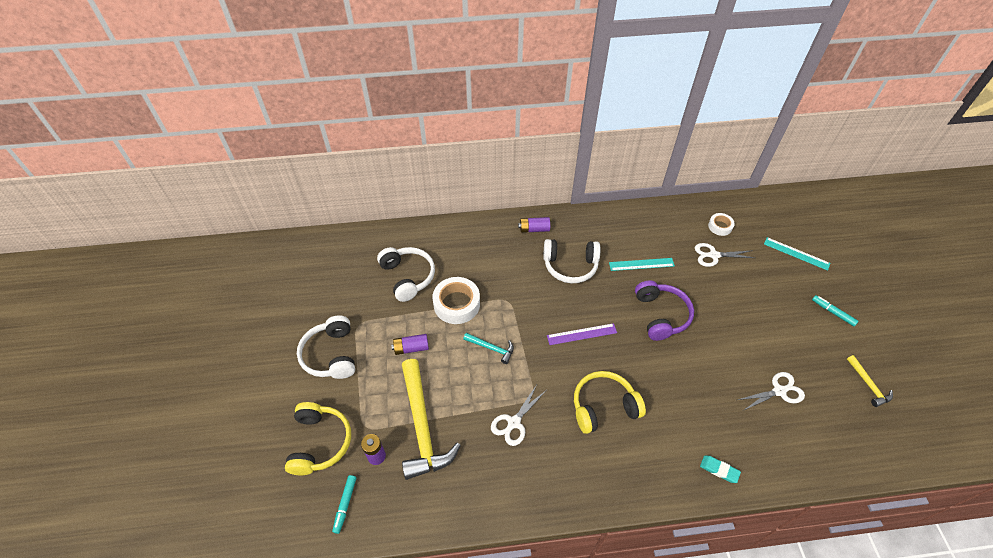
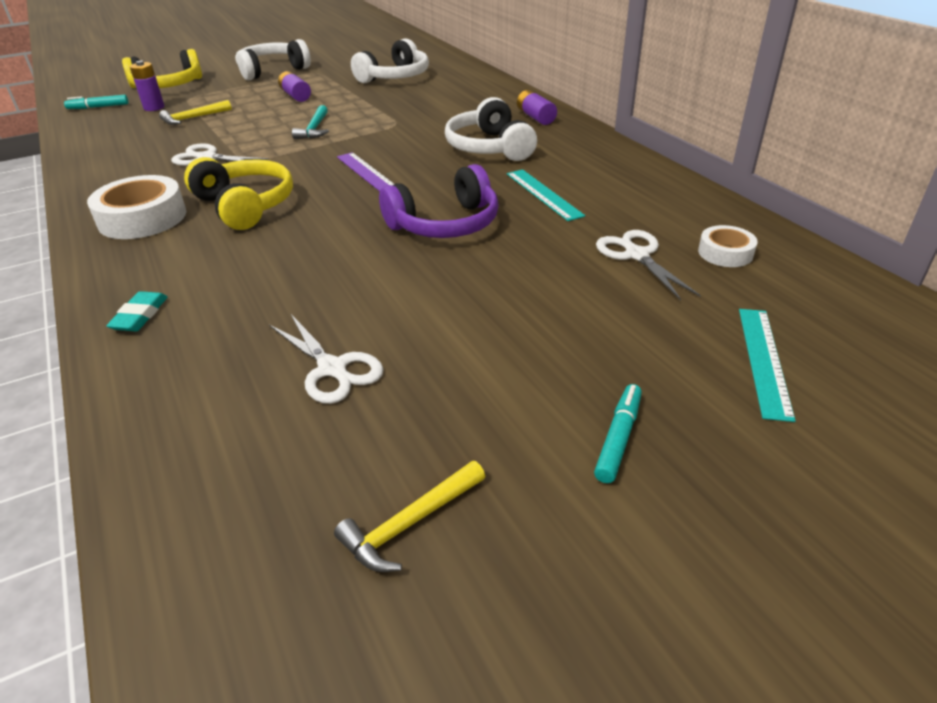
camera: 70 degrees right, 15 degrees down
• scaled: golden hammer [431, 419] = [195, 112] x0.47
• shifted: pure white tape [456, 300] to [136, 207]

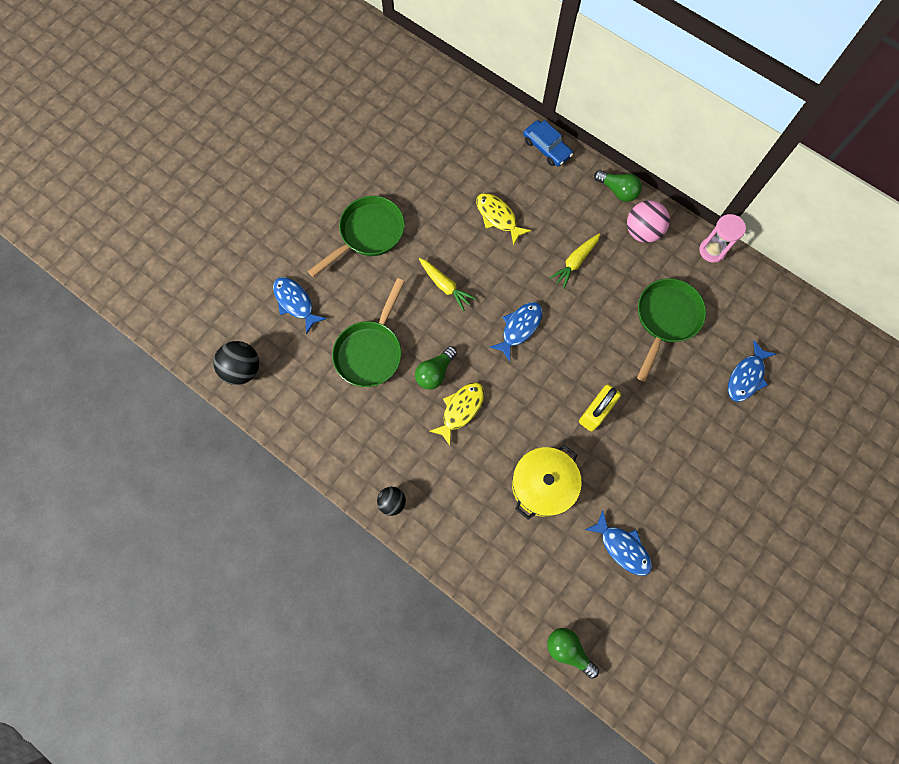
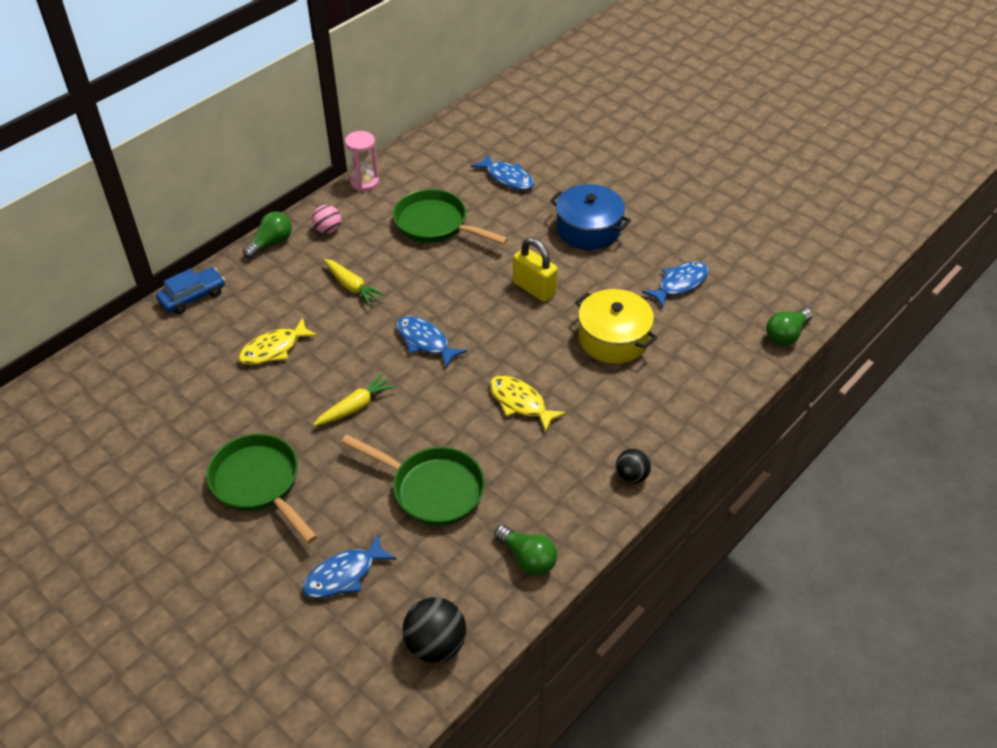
camera: 85 degrees left, 25 degrees down
• shifted: green light bulb [436, 368] to [525, 550]
• scaled: pink ball [648, 221] = [326, 219] x0.63
• new: cobalt cooking pot [590, 217]

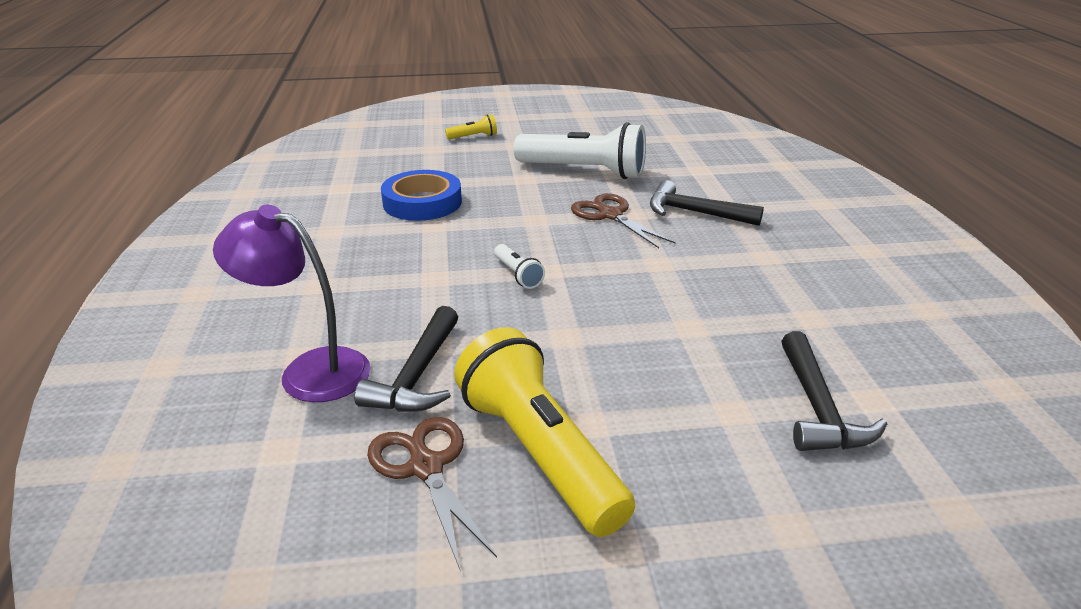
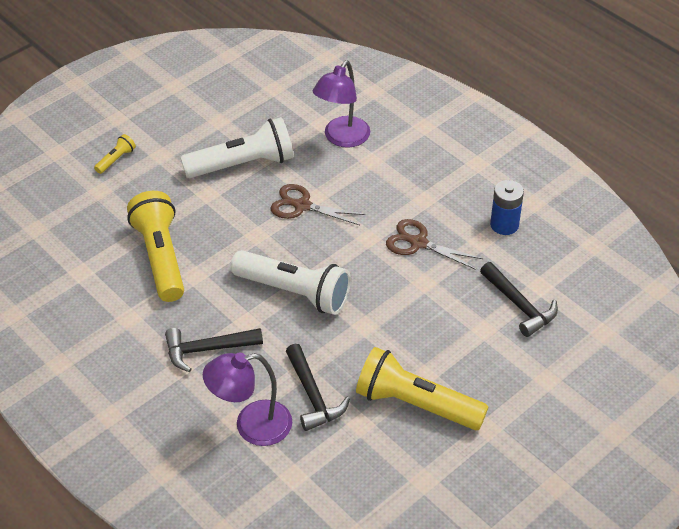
camera: 35 degrees left, 15 degrees up
• shifted: dark brown shears [432, 493] to [434, 244]
• swapped: cobalt tape [421, 195] to golden torch [155, 246]
• scaled: pure white torch [519, 266] = [291, 282] x2.31
• shifted: black hammer [707, 203] to [214, 350]
• new: violet lamp [341, 104]
• new: cobalt power cell [507, 207]

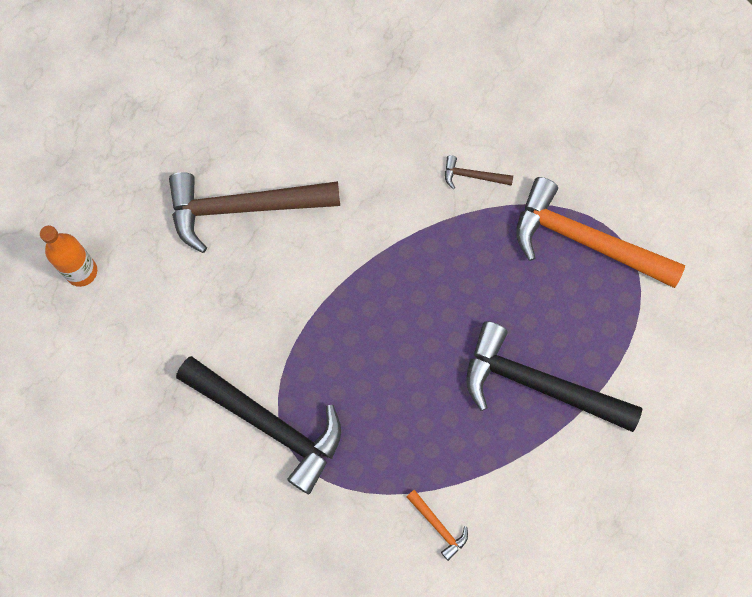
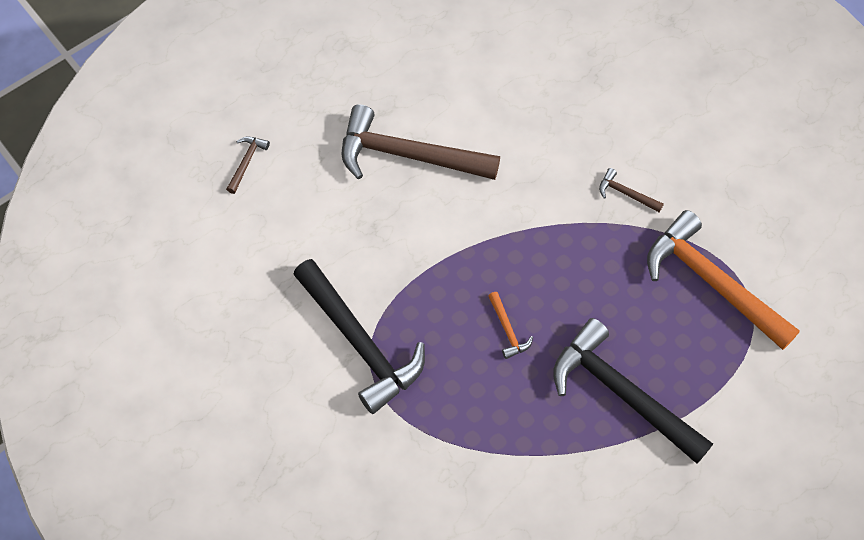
camera: 20 degrees right, 10 degrees down
• swapped: orange-coloured bottle [68, 256] to dark brown hammer [248, 165]
• shifted: orange-coloured hammer [437, 525] to [510, 325]

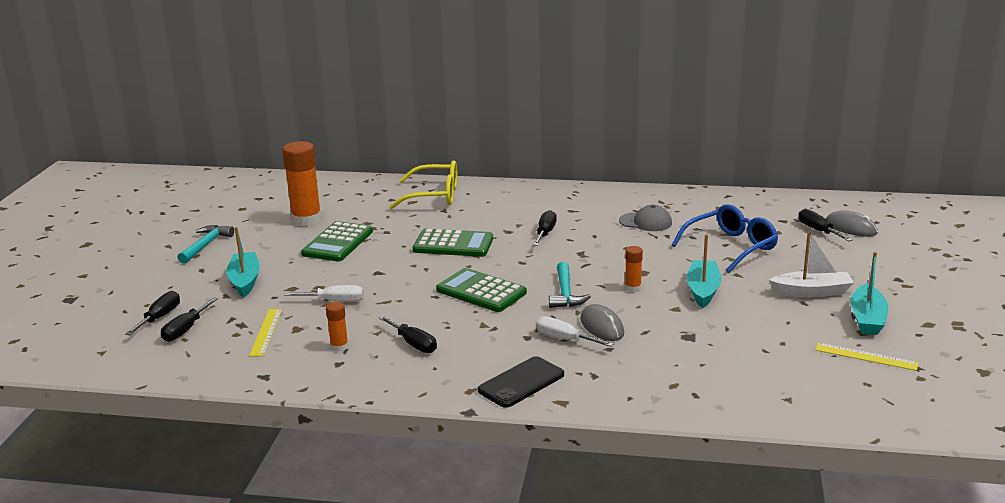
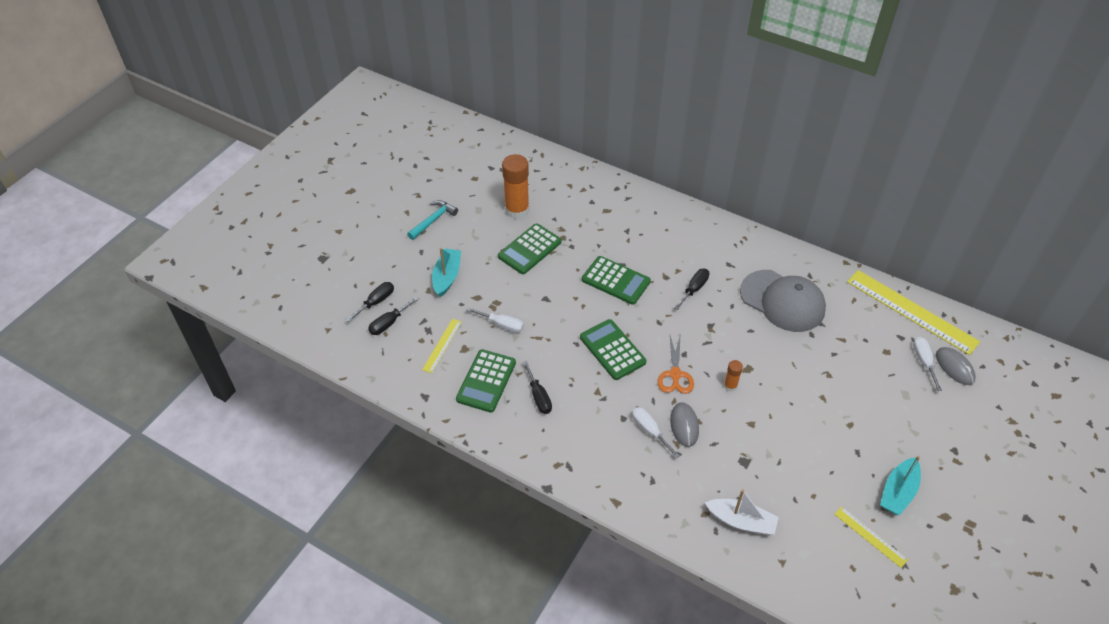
camera: 20 degrees right, 25 degrees up
• swapped: orange-coloured glue stick [337, 327] to green pocket calculator [486, 381]
• gone: golden spectacles [423, 184]
• gone: black smartphone [521, 382]
• swapped: teal hammer [570, 285] to orange-coloured shears [675, 365]
• scaled: gray peaked cap [645, 218] = [783, 301] x1.92
• gone: cobalt spectacles [725, 238]
• gone: teal sailboat [704, 271]
• shifted: pure white sailboat [811, 264] to [742, 512]
• repainted: black screwdriver [825, 225] to pure white screwdriver [927, 364]
• new: golden measuring stick [913, 312]

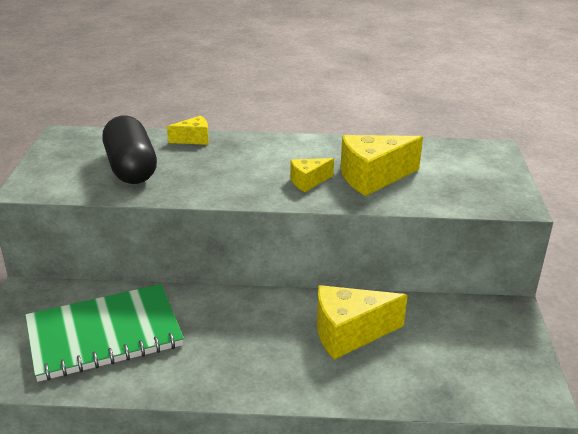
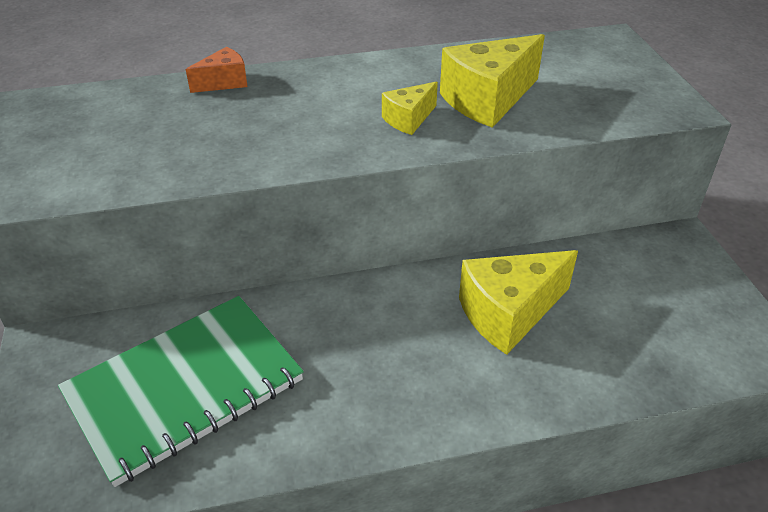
camera: 15 degrees left, 10 degrees up
• gone: black pill [129, 150]
• repainted: golden piece of cheese [188, 130] to orange-coloured piece of cheese [217, 70]

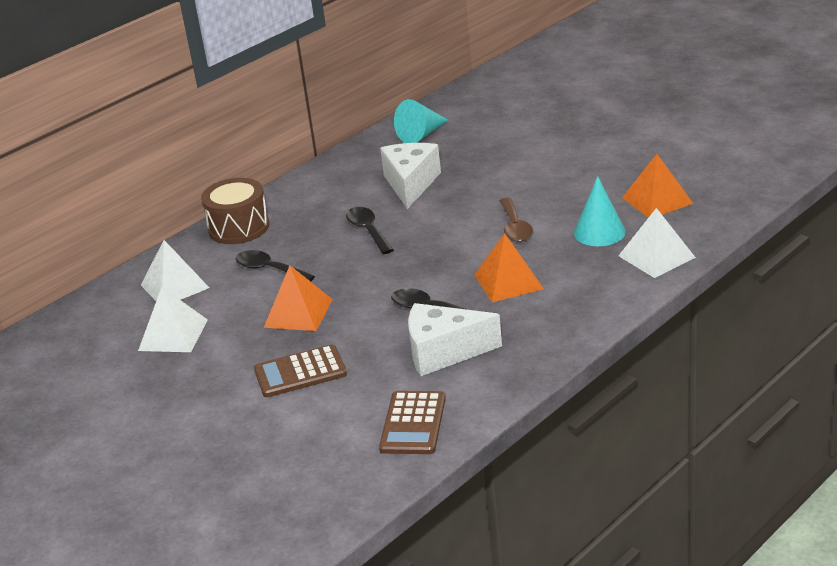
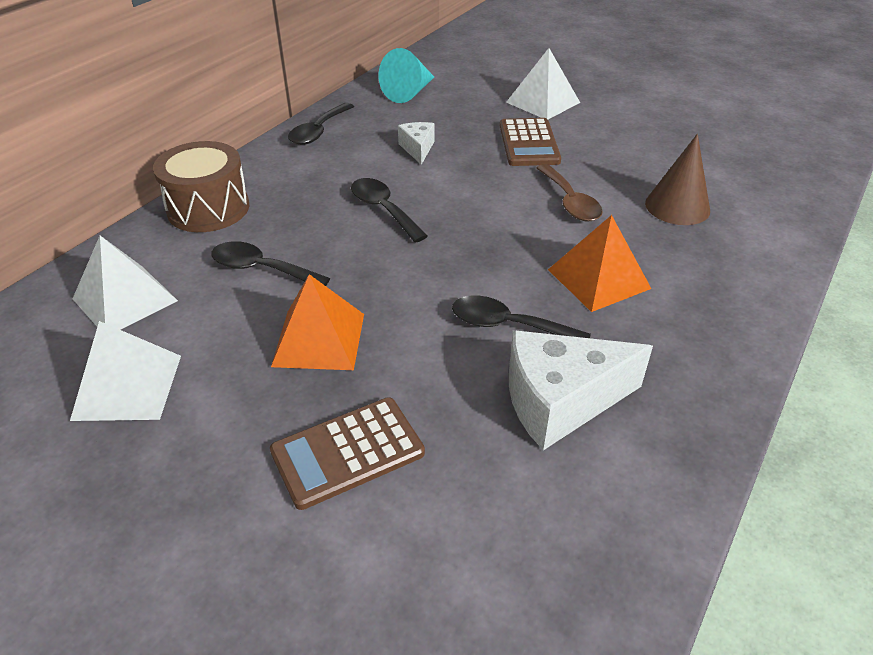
camera: 15 degrees left, 10 degrees up
• shifted: dark brown pocket calculator [412, 422] to [530, 142]
• scaled: pure white piece of cheese [410, 176] = [416, 143] x0.52
• repainted: teal cone [600, 211] to dark brown cone [677, 179]
• shifted: pure white pyramid shape [657, 243] to [543, 83]
• gone: orange-coloured pyramid shape [658, 186]
• new: black spoon [321, 124]

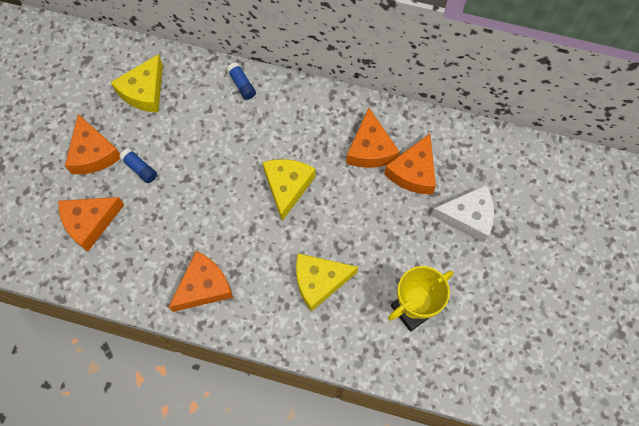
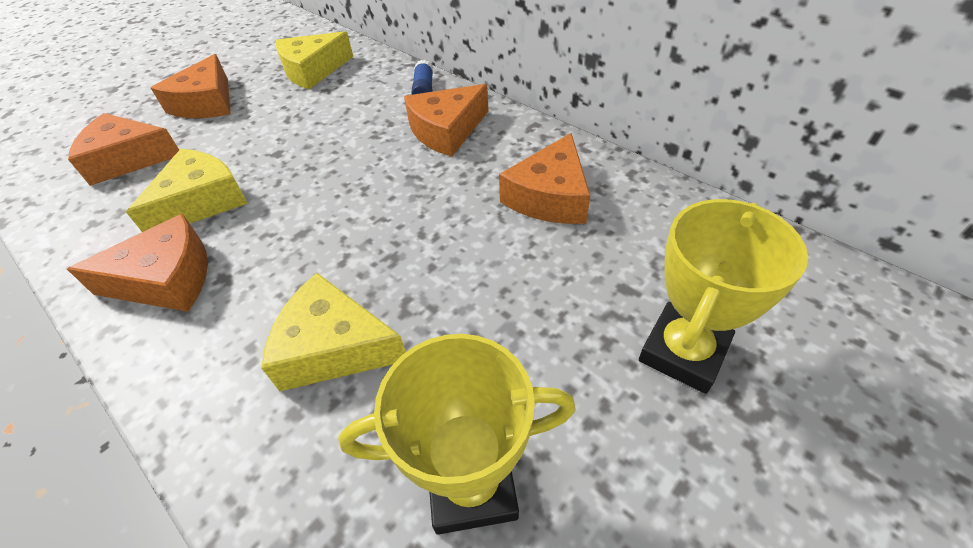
camera: 30 degrees right, 20 degrees down
• gone: cobalt glue stick [138, 165]
• shifted: golden piece of cheese [289, 190] to [187, 190]
• shifted: orange-coloured piece of cheese [410, 164] to [446, 120]
• swapped: pure white piece of cheese [462, 213] to golden prize cup [723, 296]

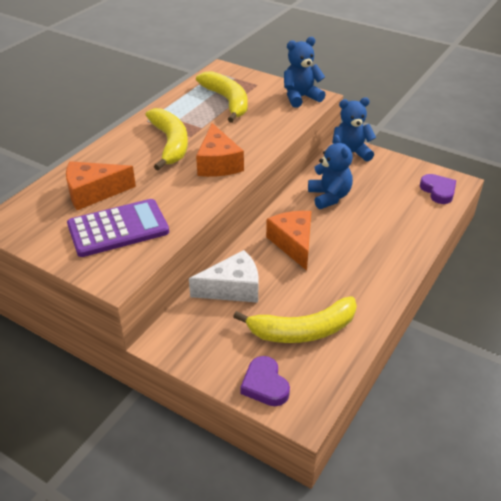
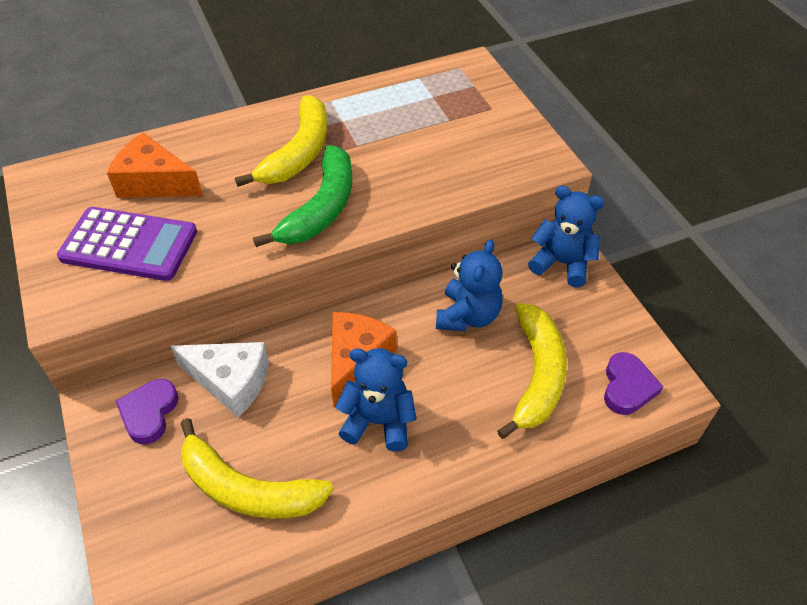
camera: 35 degrees right, 10 degrees up
• shifted: golden toy banana [222, 97] to [532, 371]
• swapped: orange-coloured piece of cheese [220, 150] to green toy banana [302, 196]
• shifted: violet heart [265, 381] to [147, 411]
• shifted: cobalt teddy bear [305, 72] to [375, 399]

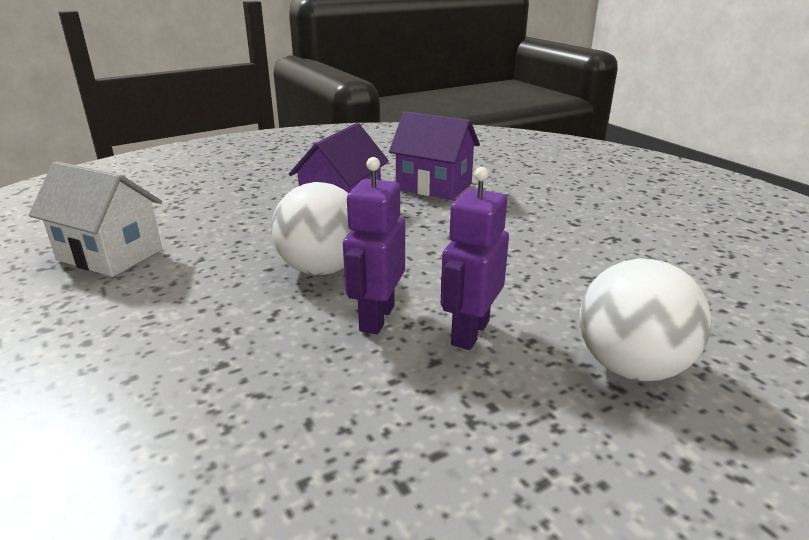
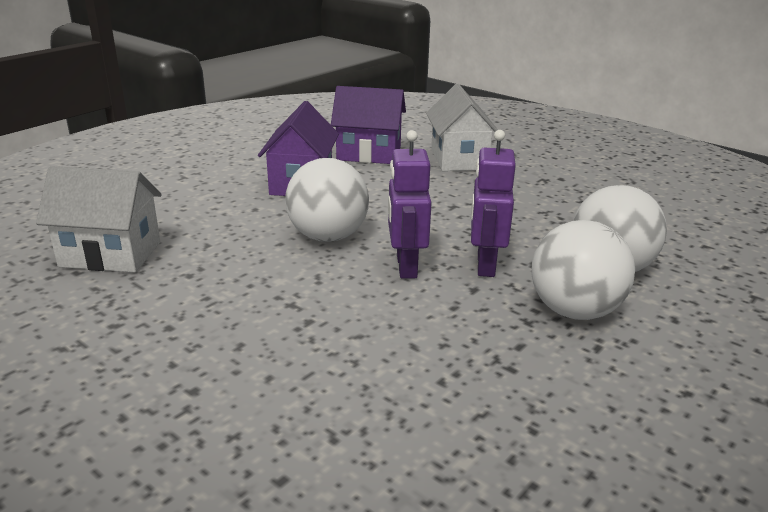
camera: 20 degrees left, 0 degrees up
• new: pure white toy house [462, 127]
• new: pure white ball [583, 270]

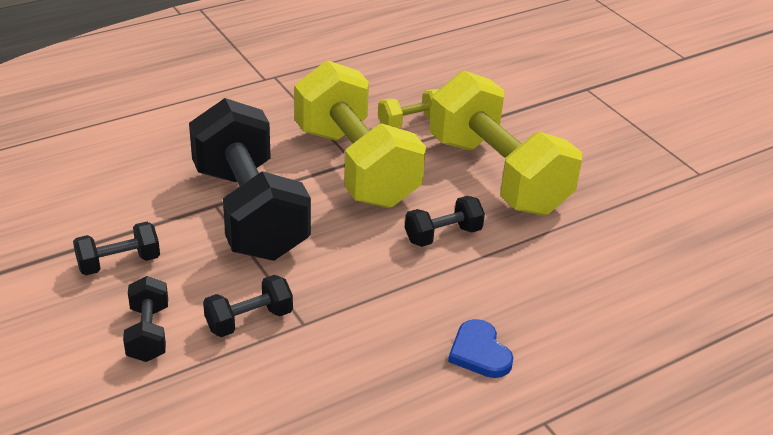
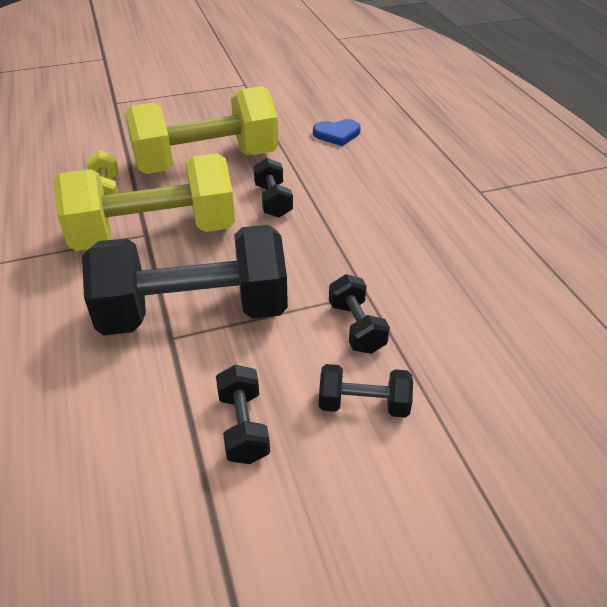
camera: 75 degrees left, 5 degrees up
• shifted: cobalt heart [481, 348] to [337, 132]

